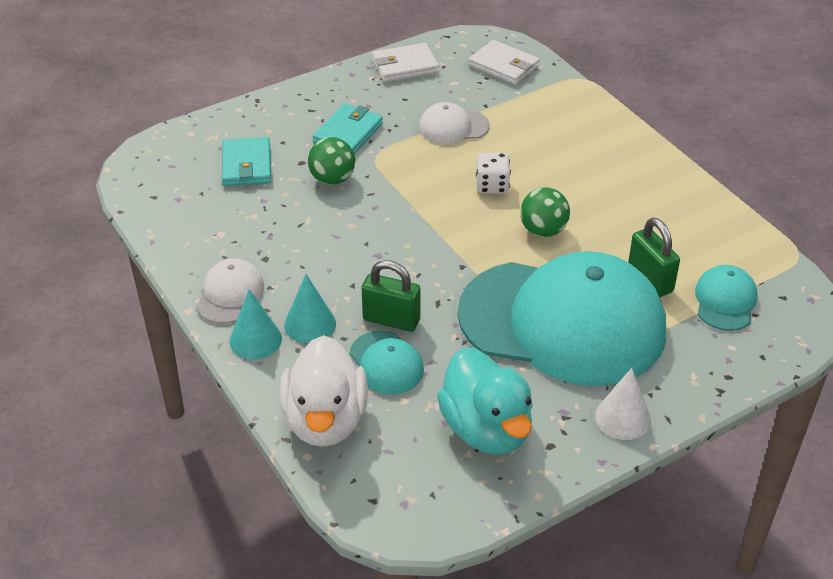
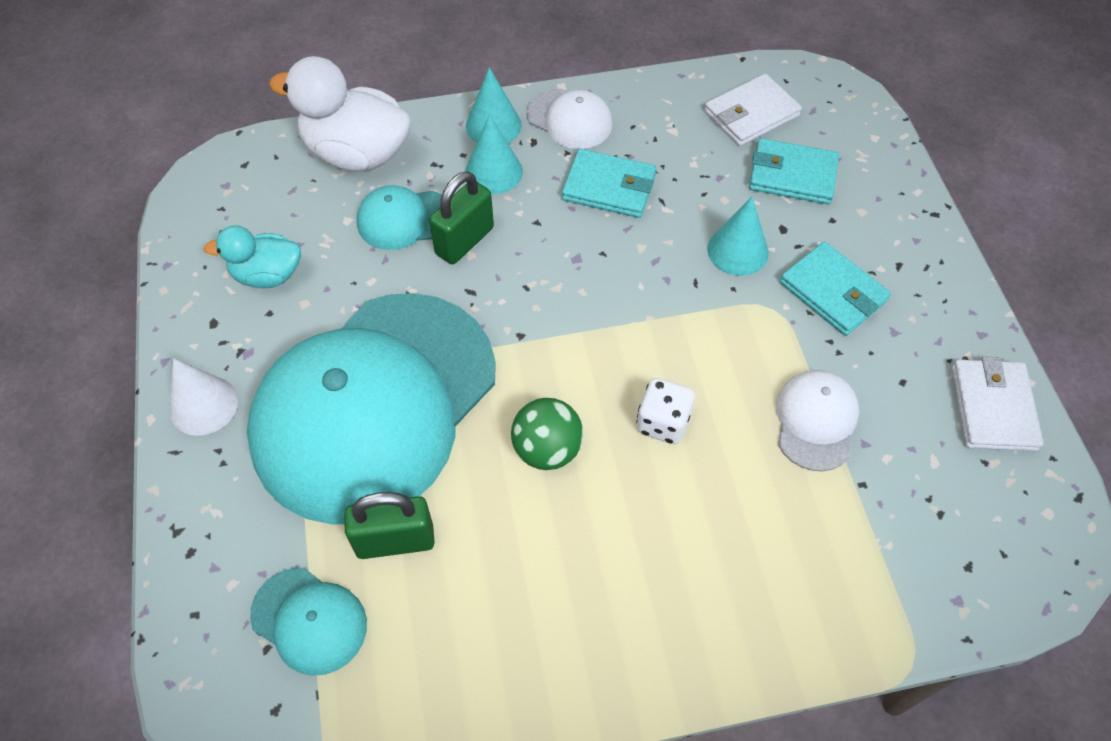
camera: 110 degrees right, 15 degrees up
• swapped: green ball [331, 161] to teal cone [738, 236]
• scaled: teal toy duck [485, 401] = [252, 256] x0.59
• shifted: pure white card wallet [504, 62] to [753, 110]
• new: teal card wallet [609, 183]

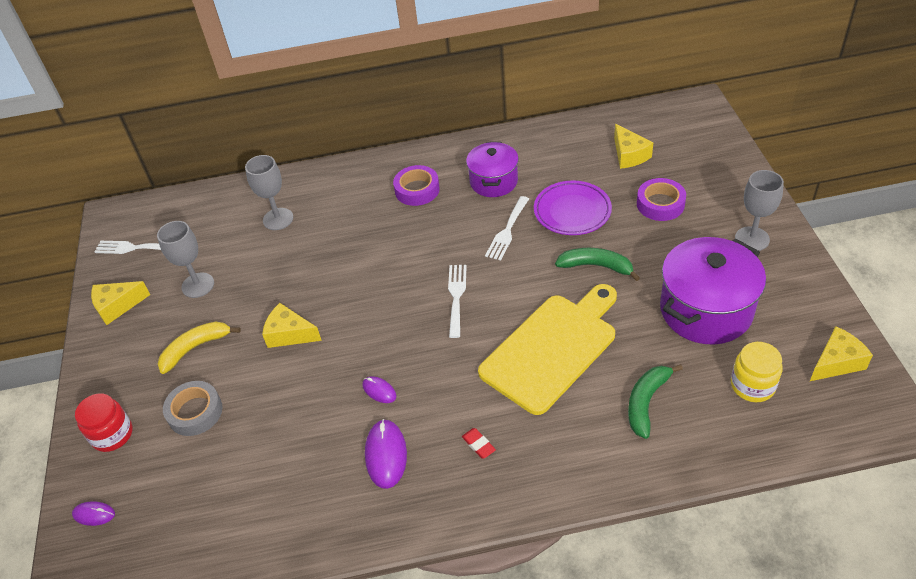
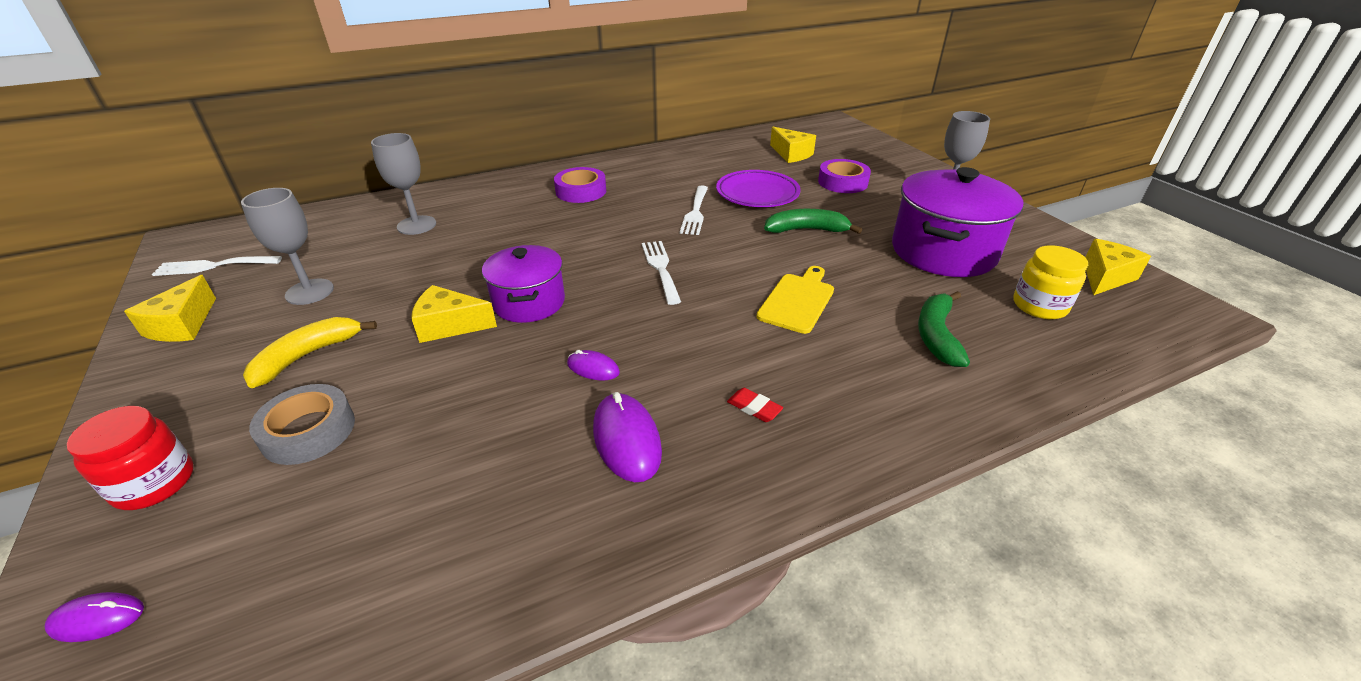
camera: 20 degrees left, 10 degrees down
• rotated: golden piece of cheese [120, 303] = [170, 308] 45 degrees counterclockwise
• shifted: violet cooking pot [492, 169] to [523, 284]
• scaled: golden cutting board [547, 349] = [795, 300] x0.54

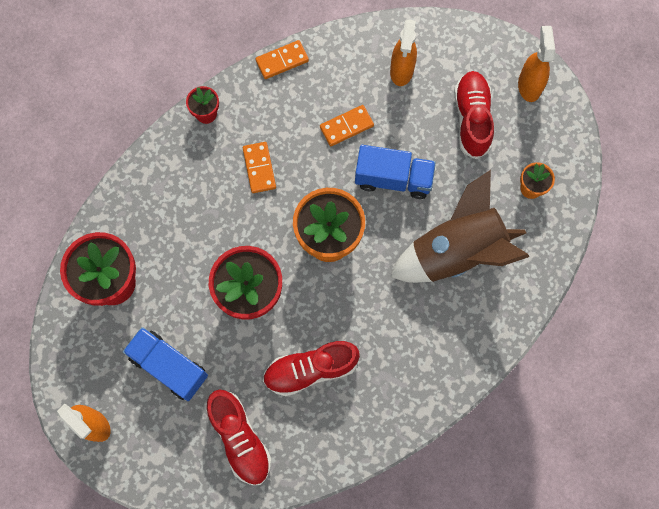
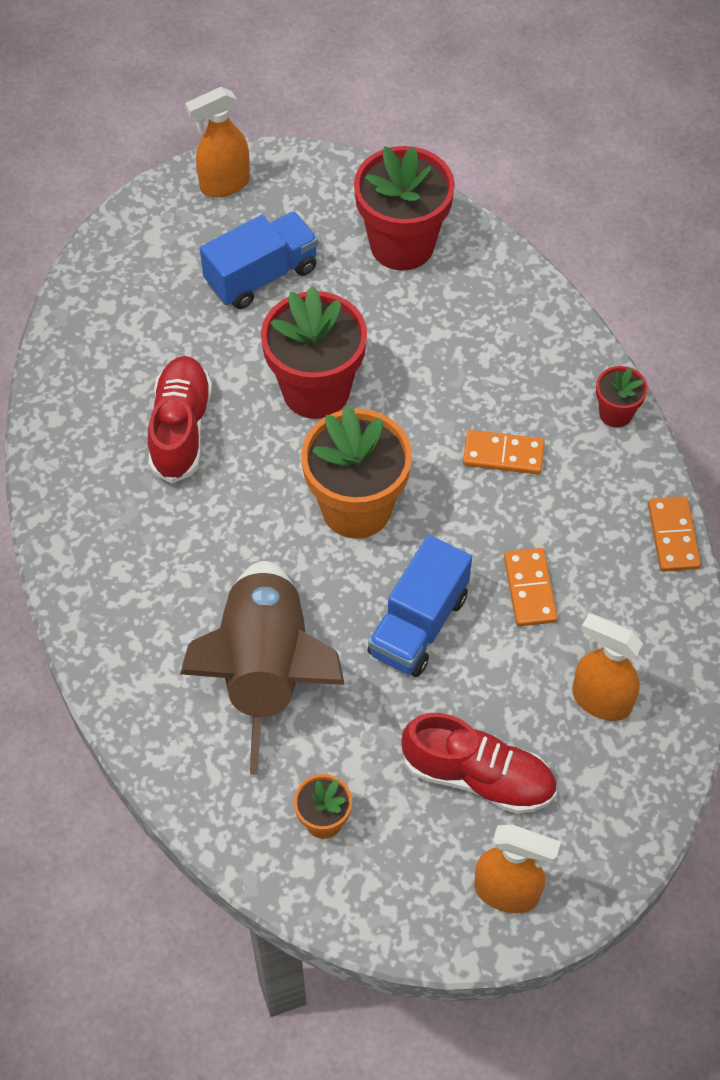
camera: 110 degrees right, 15 degrees down
• gone: scarlet sneaker [239, 437]

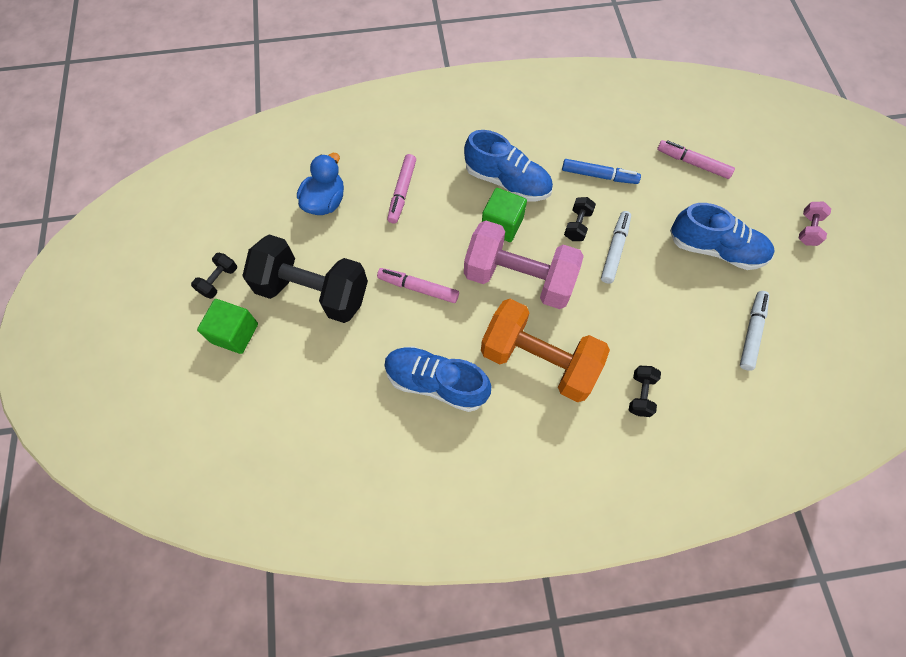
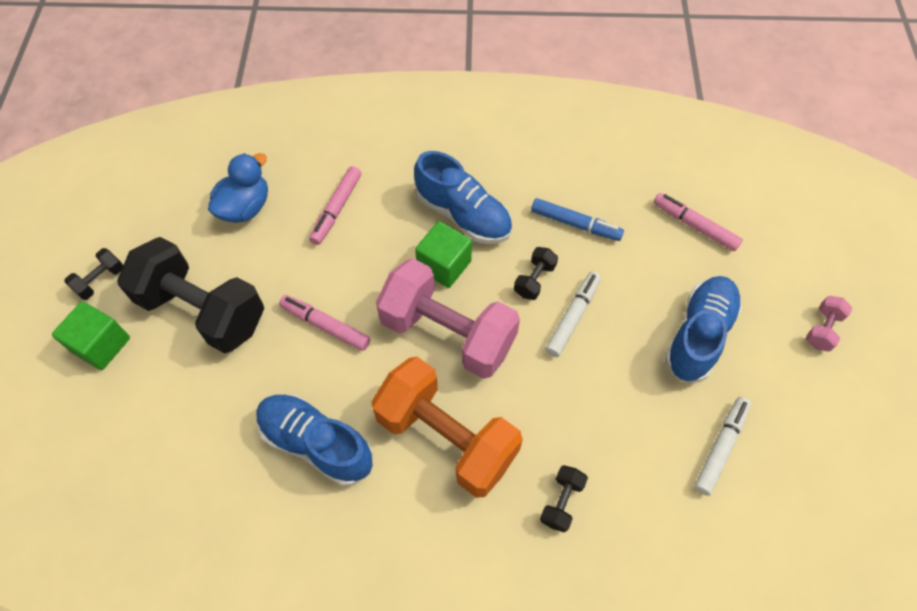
camera: 10 degrees right, 5 degrees down
• rotated: cobalt sneaker [722, 236] = [703, 329] 90 degrees counterclockwise

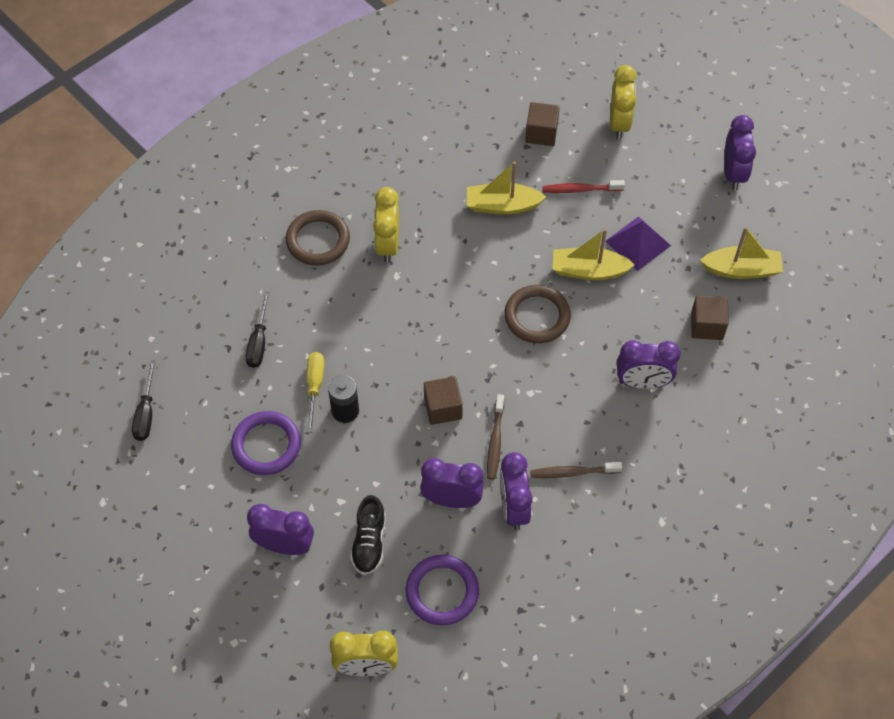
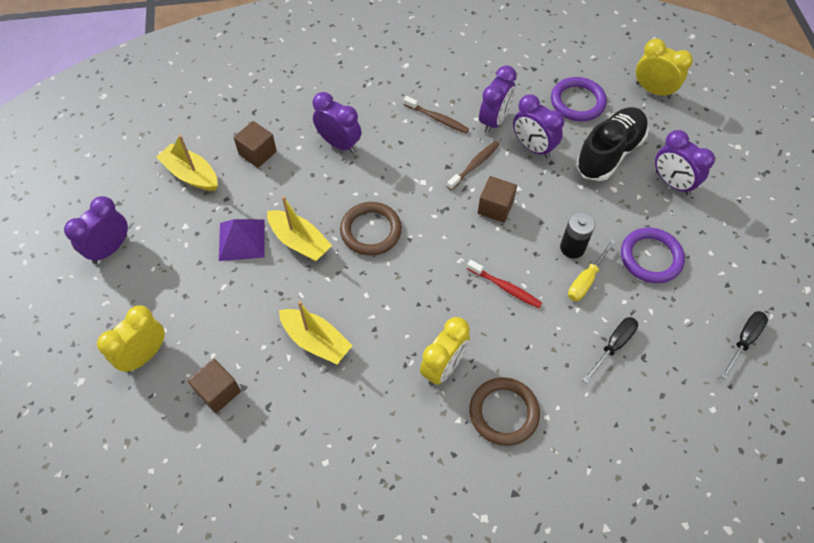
camera: 145 degrees left, 0 degrees up
• scaled: black sneaker [368, 535] = [612, 144] x1.66
• shifted: scarlet toothbrush [583, 186] to [504, 284]

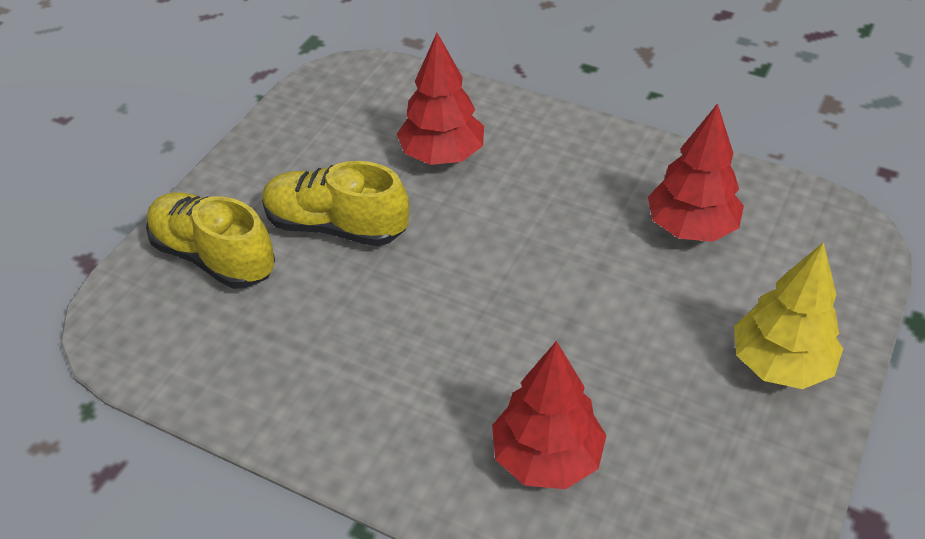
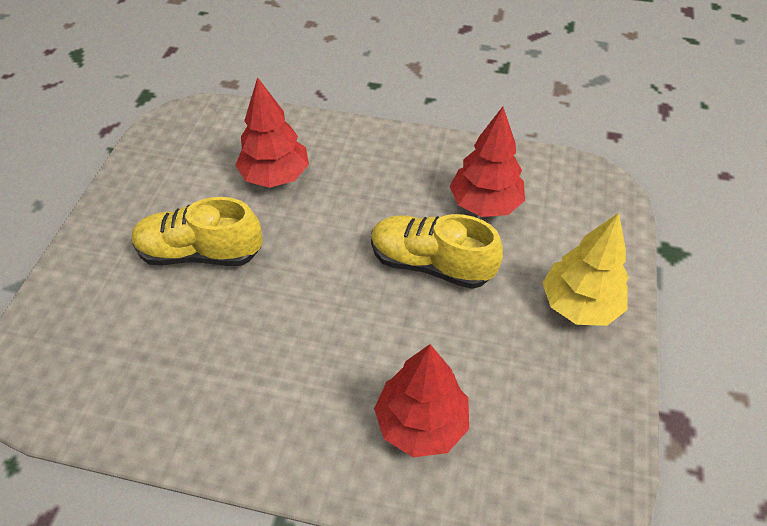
camera: 15 degrees left, 5 degrees up
• shifted: golden sneaker [210, 240] to [437, 251]

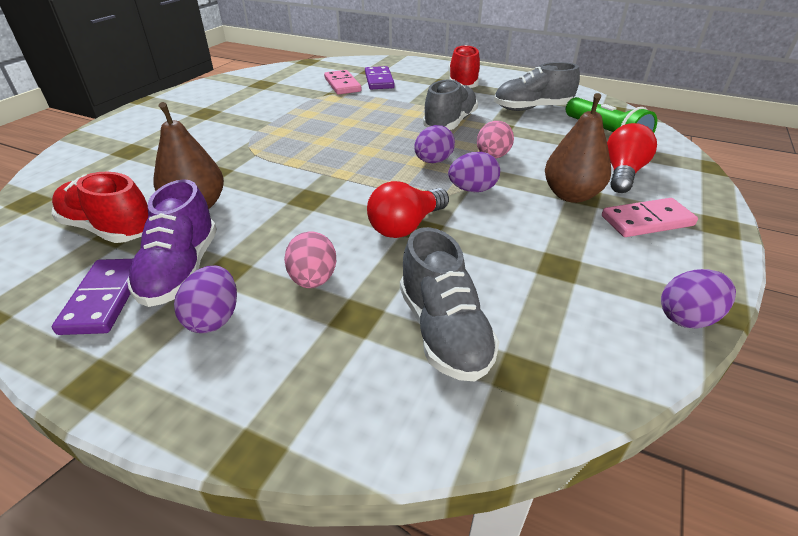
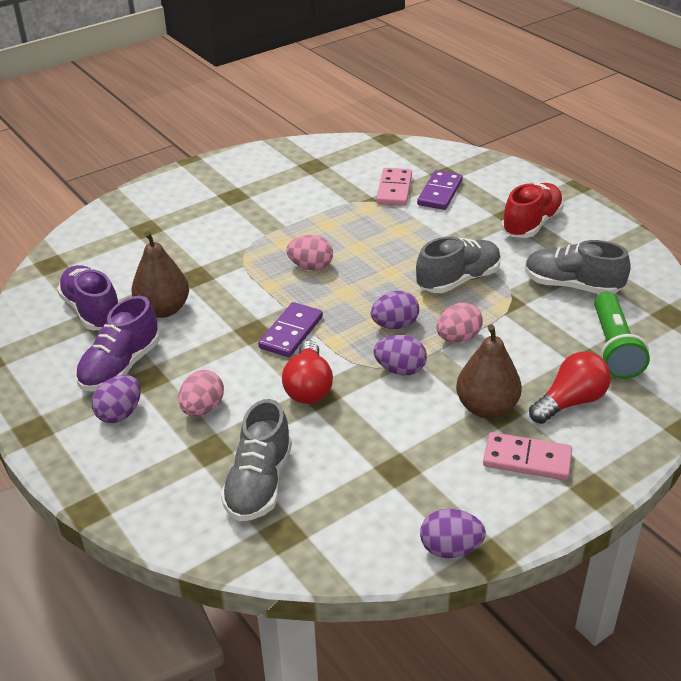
camera: 30 degrees right, 0 degrees up
• repainted: scarlet sneaker [100, 207] to violet sneaker [87, 298]
• shifted: violet domino [92, 297] to [290, 329]
• rotated: scarlet light bulb [408, 209] = [307, 372] 75 degrees counterclockwise
• new: pink egg shape [309, 252]

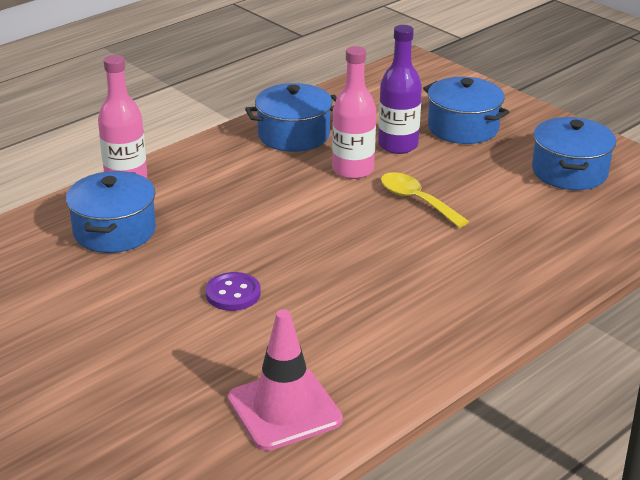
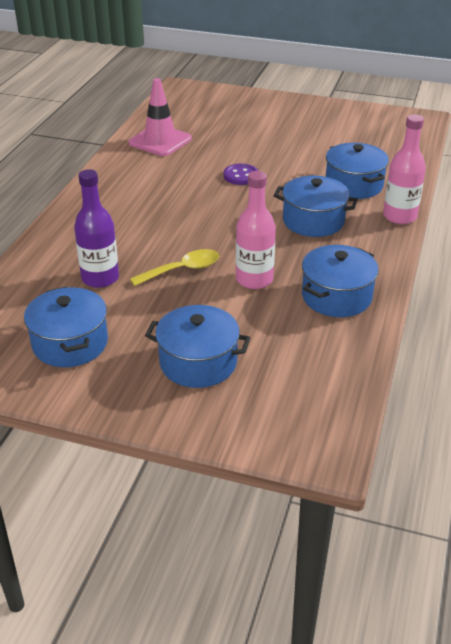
camera: 150 degrees right, 5 degrees up
• shifted: violet bottle [400, 89] to [96, 228]
• rotated: golden spoon [425, 200] = [174, 267] 45 degrees counterclockwise
• new: cobalt cooking pot [316, 206]

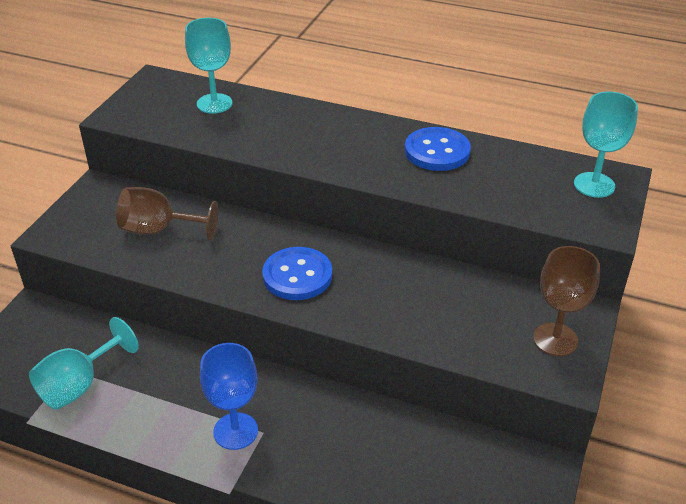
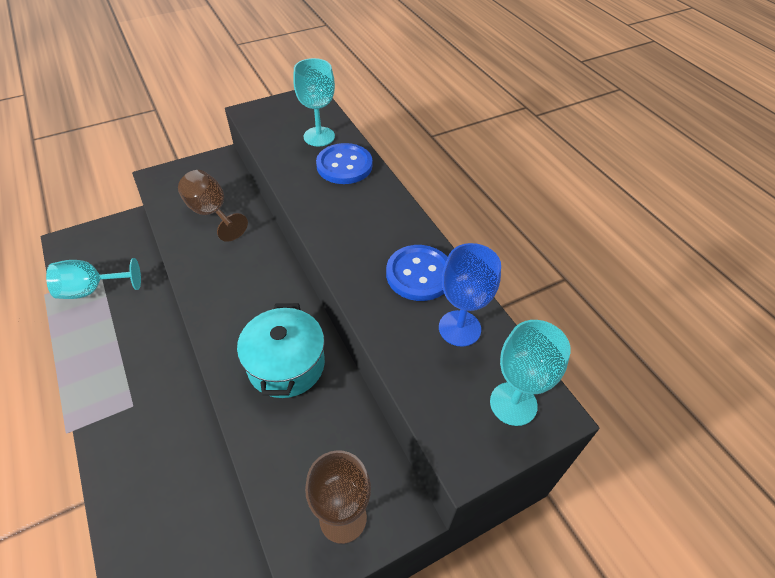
camera: 40 degrees right, 10 degrees up
• shifted: cobalt wine glass [229, 396] to [470, 295]
• shifted: cobalt shirt button [297, 273] to [344, 163]
• new: teal cooking pot [281, 350]

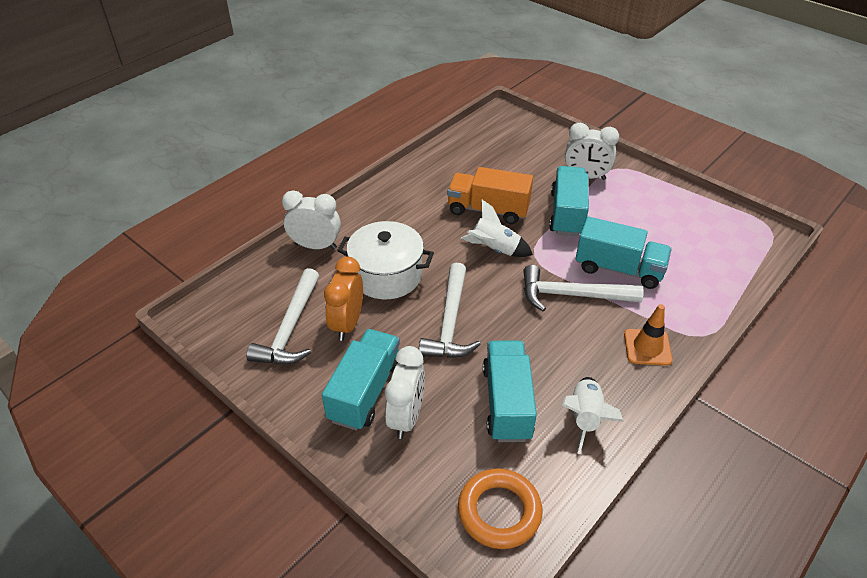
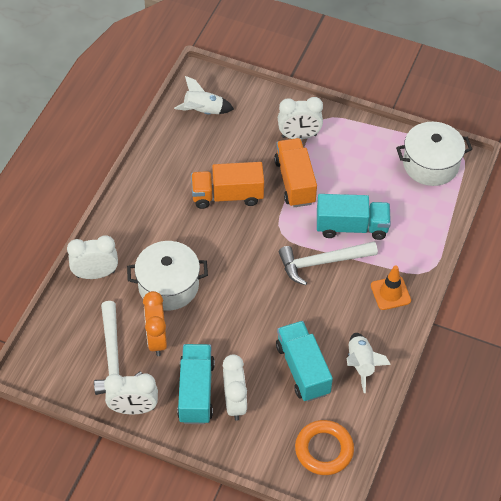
camera: 20 degrees left, 10 degrees up
• gone: pure white hammer [450, 310]
• shifted: pure white toy rocket [497, 228] to [204, 95]
• repainted: teal toy truck [569, 201] to orange-coloured toy truck [295, 172]
• new: pure white bedside clock [131, 393]
• new: pure white cooking pot [434, 154]

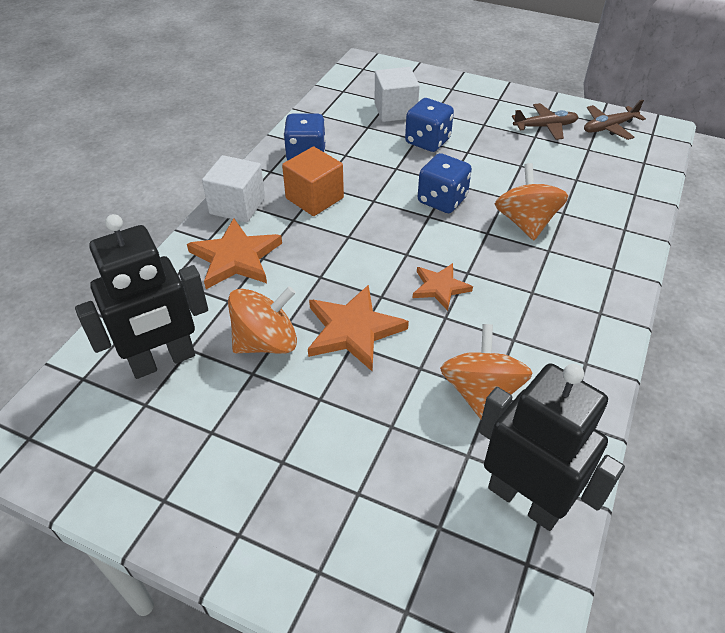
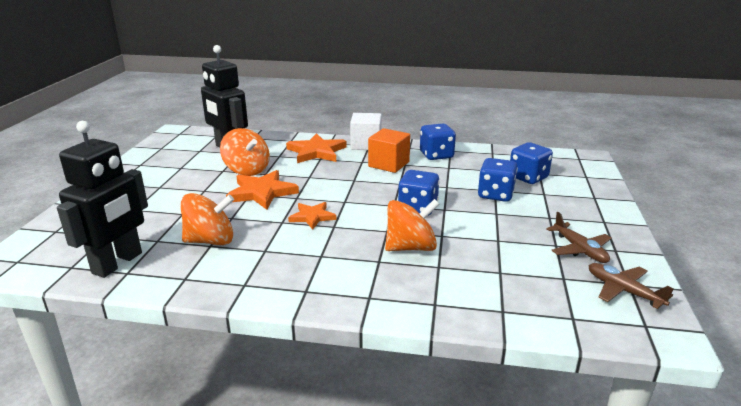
camera: 75 degrees right, 20 degrees down
• swapped: pure white cube [397, 94] to cobalt dice [531, 163]

